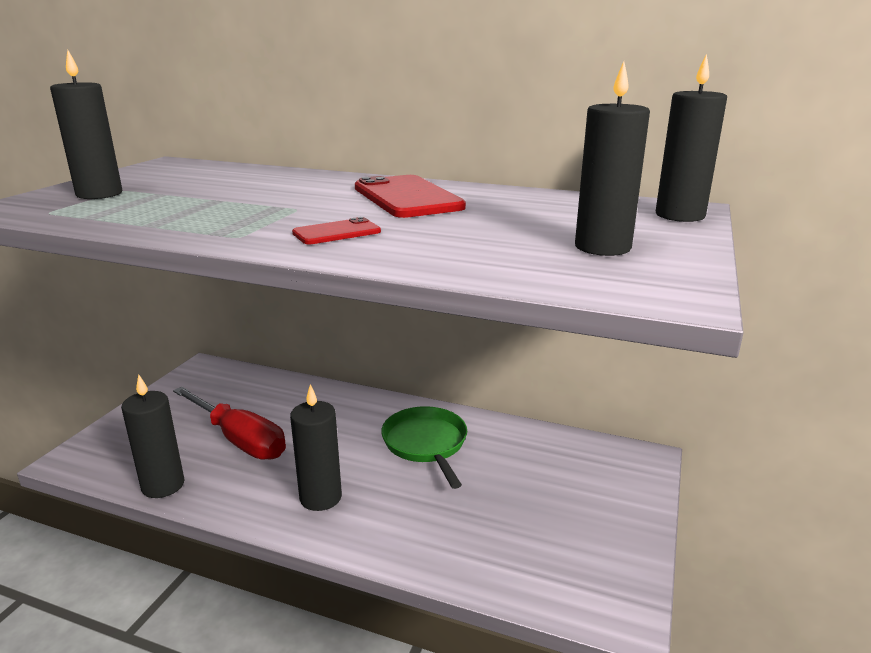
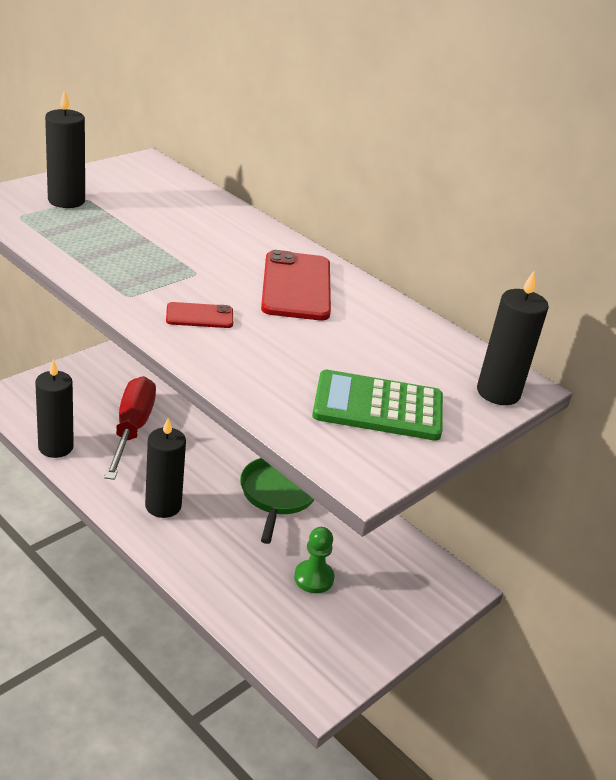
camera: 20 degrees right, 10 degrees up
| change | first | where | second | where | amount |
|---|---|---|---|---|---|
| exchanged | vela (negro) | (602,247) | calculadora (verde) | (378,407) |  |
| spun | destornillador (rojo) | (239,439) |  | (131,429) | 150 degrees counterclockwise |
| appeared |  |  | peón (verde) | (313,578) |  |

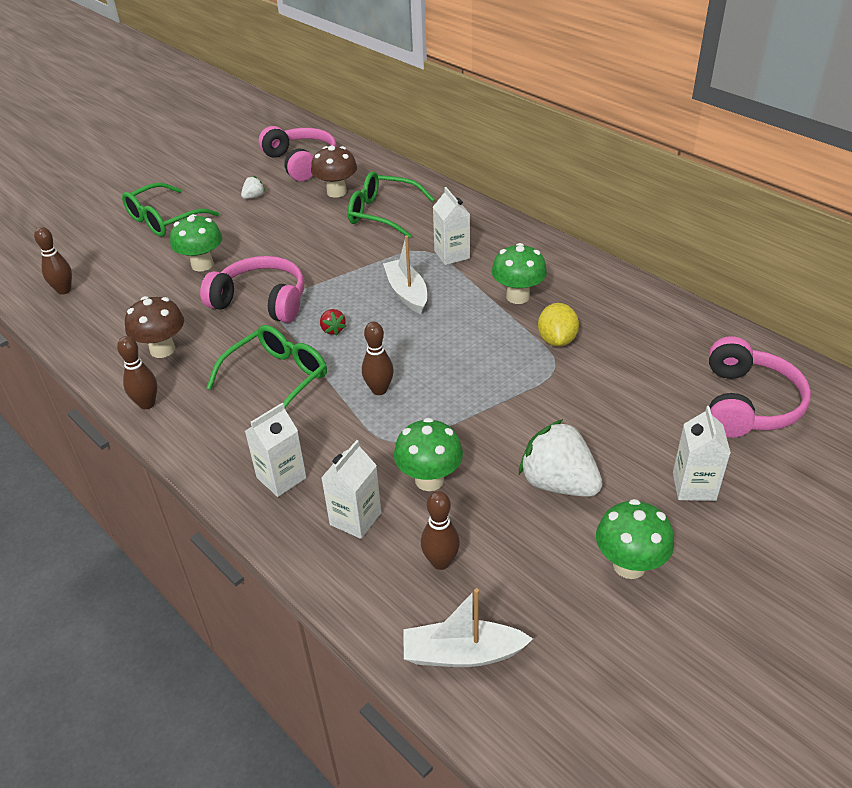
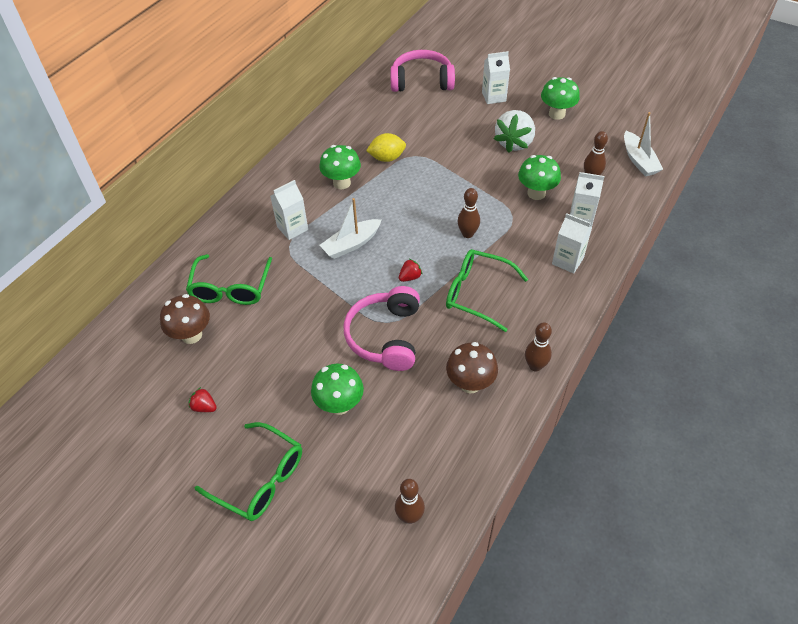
camera: 105 degrees left, 10 degrees up
| change | first | where | second | where | amount |
|---|---|---|---|---|---|
| missing | auriculares (rosa) | (301,162) |  |  |  |
| colour | fresa (blanco) | (253,197) | fresa (rojo) | (204,407) |  |

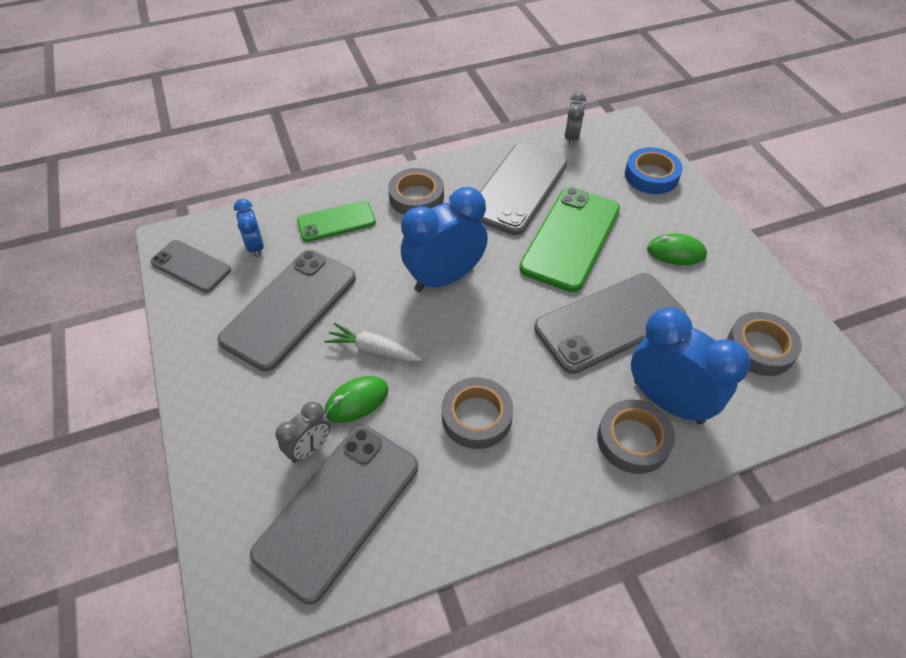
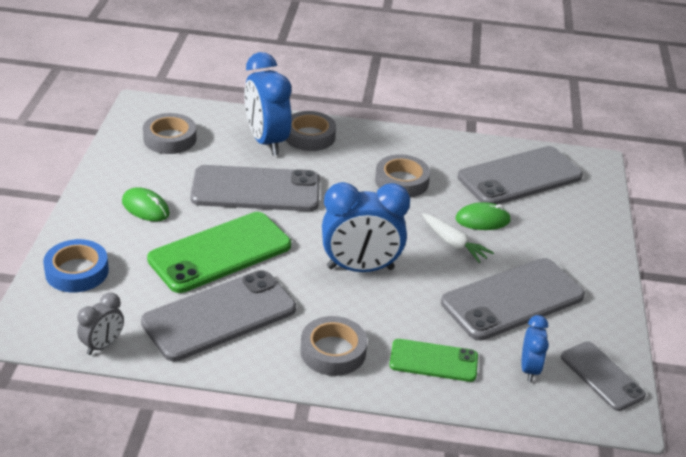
camera: 155 degrees left, 15 degrees down
| change | first | where | second | where | amount |
|---|---|---|---|---|---|
| missing | despertador (gris) | (309,448) |  |  |  |

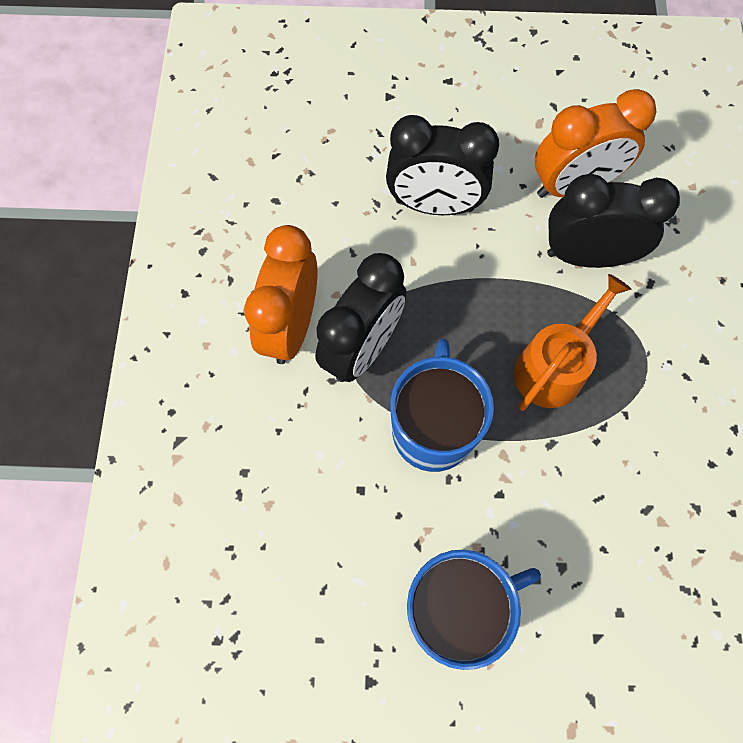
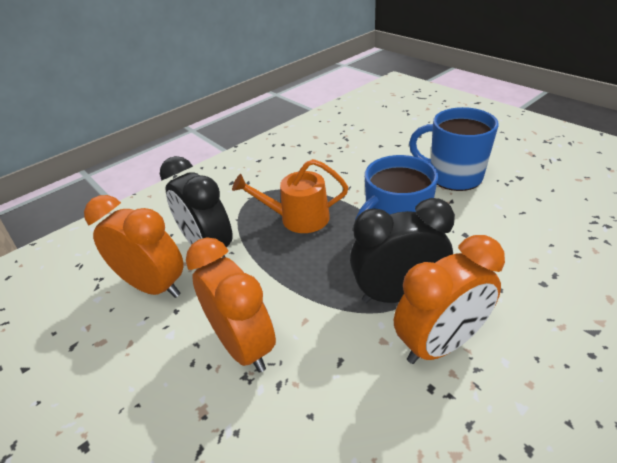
camera: 130 degrees left, 30 degrees down
| change | first | where | second | where | amount |
|---|---|---|---|---|---|
| colour | despertador (negro) | (434,205) | despertador (naranja) | (243,345) |  |

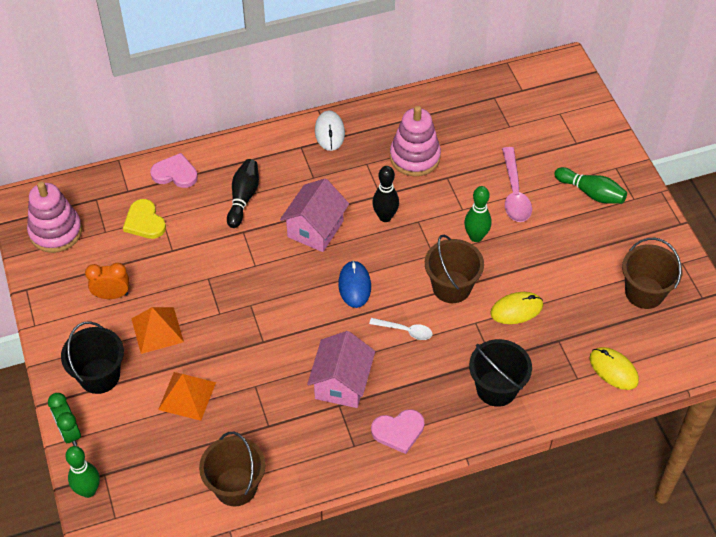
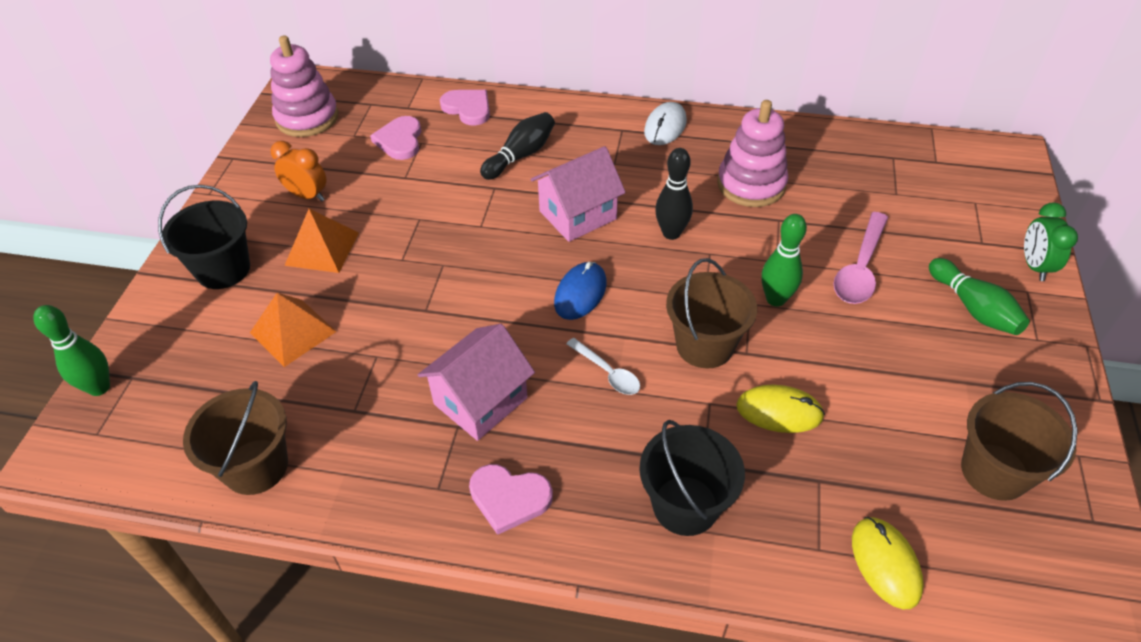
camera: 30 degrees right, 5 degrees down
| change | first | where | second | where | amount |
|---|---|---|---|---|---|
| colour | corazón (amarillo) | (144,222) | corazón (rosa) | (400,140) |  |
| relocated | despertador (verde) | (69,432) |  | (1034,266) |  |

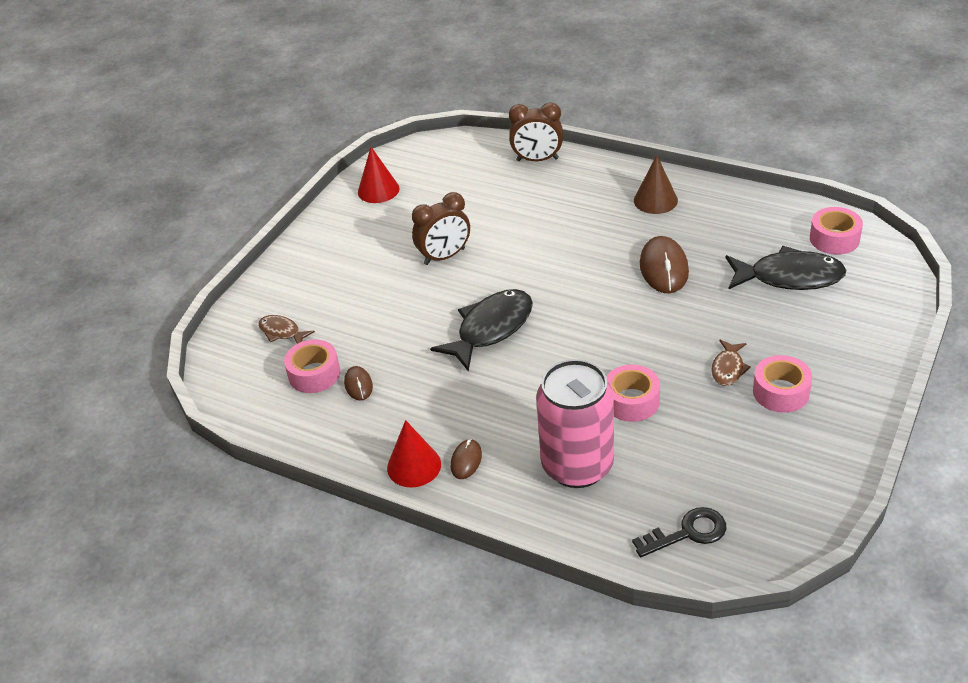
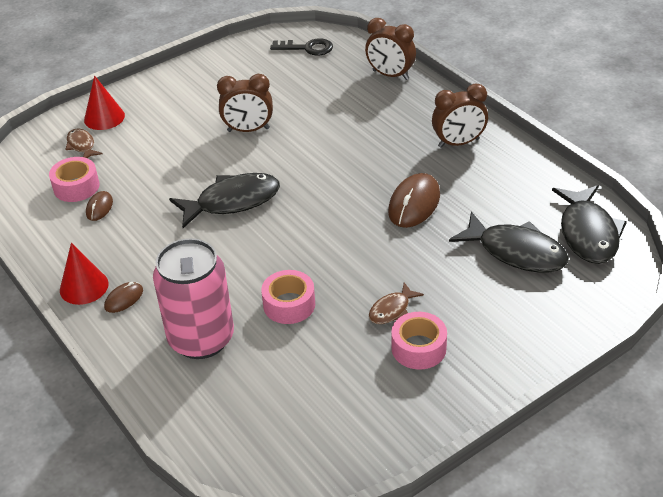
camera: 25 degrees right, 0 degrees up
| change | first | where | second | where | amount |
|---|---|---|---|---|---|
| relocated | cono (rojo) | (378,190) |  | (104,117) |  |
| exchanged | cono (marrón) | (655,200) | despertador (marrón) | (458,143) |  |
| exchanged | cinta adhesiva (rosa) | (834,239) | pez (negro) | (588,233) |  |
| relocated | llave (negro) | (687,533) |  | (307,48) |  |

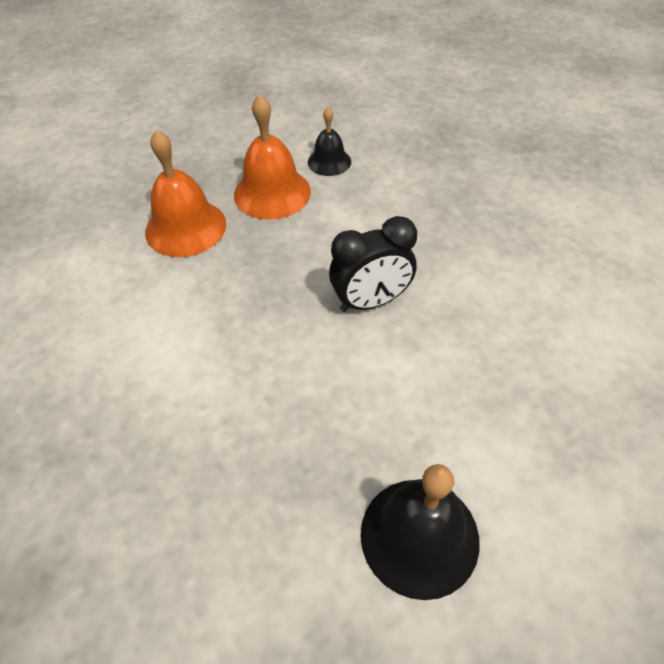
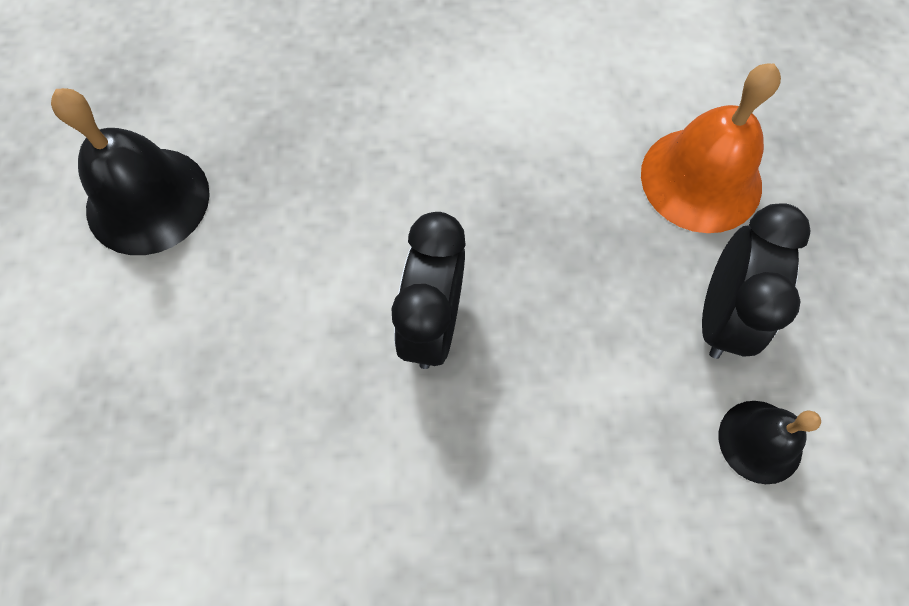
camera: 120 degrees right, 15 degrees up
| change | first | where | second | where | amount |
|---|---|---|---|---|---|
| exchanged | campana (naranja) | (272,192) | despertador (negro) | (721,316) |  |

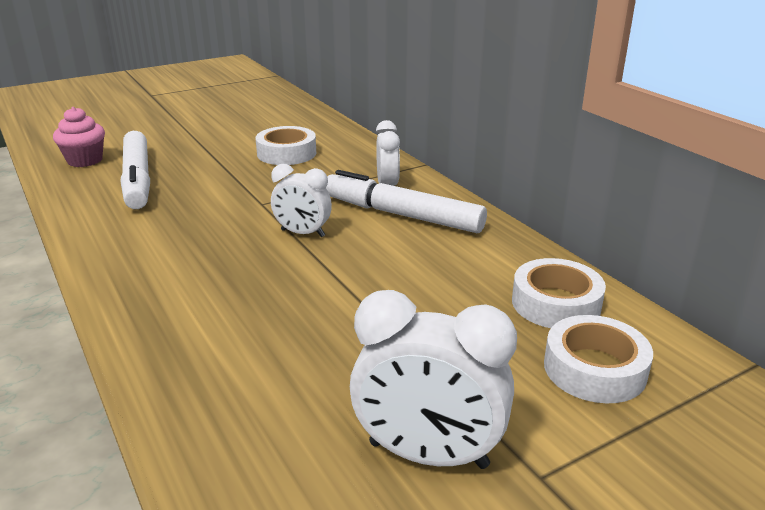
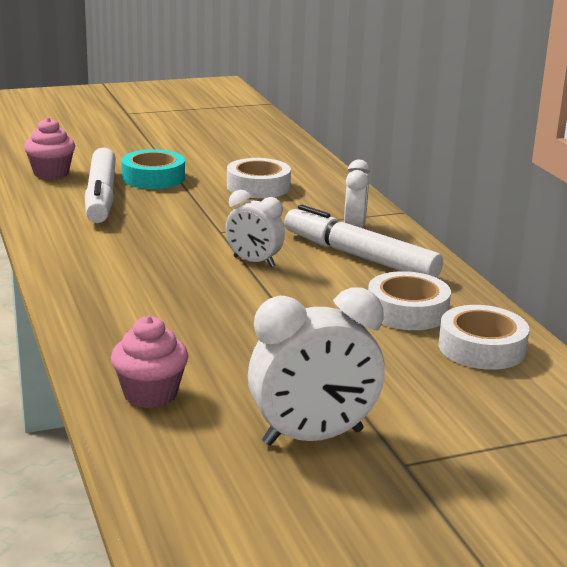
camera: 10 degrees right, 5 degrees down
| change | first | where | second | where | amount |
|---|---|---|---|---|---|
| spun | despertador (blanco) | (428,455) |  | (313,437) | 45 degrees counterclockwise |
| relocated | cinta adhesiva (blanco) | (594,369) |  | (407,311) |  |
| appeared |  |  | cinta adhesiva (turquesa) | (153,178) |  |
| appeared |  |  | magdalena (rosa) | (150,394) |  |

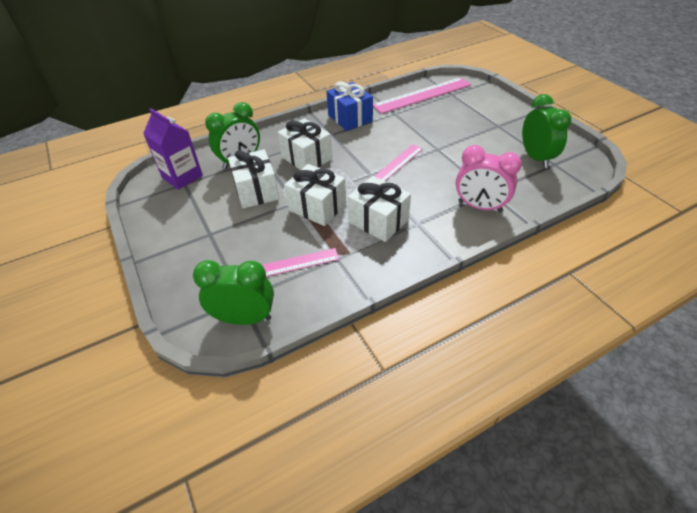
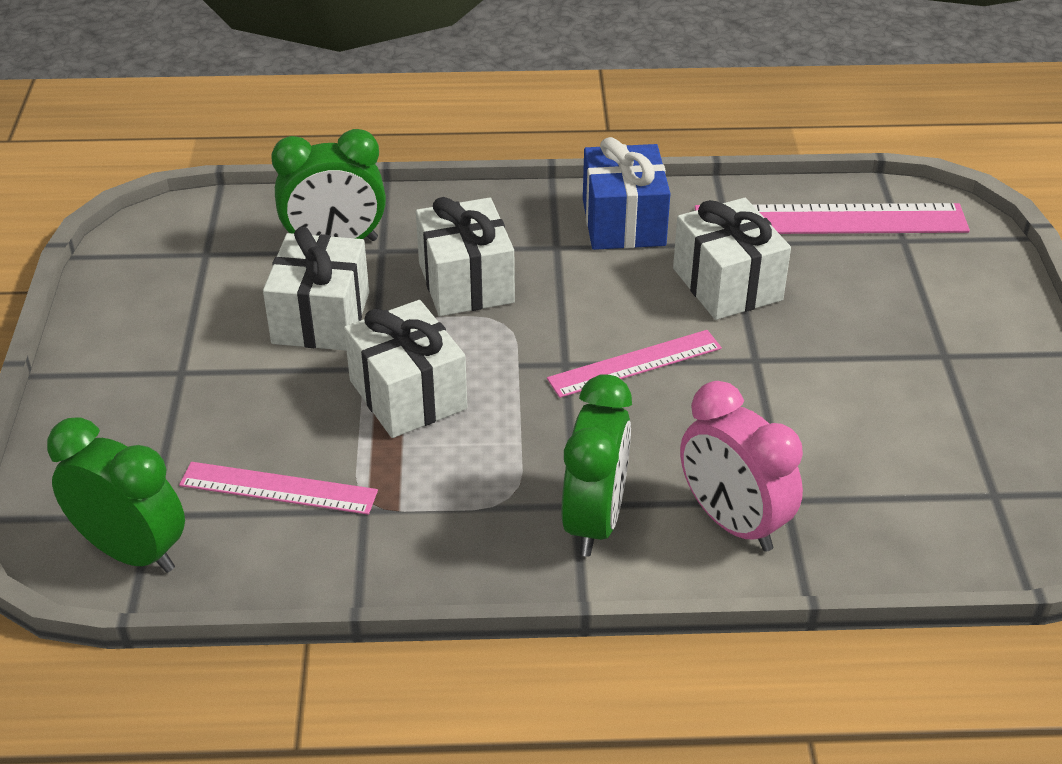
camera: 25 degrees right, 5 degrees down
| change | first | where | second | where | amount |
|---|---|---|---|---|---|
| relocated | despertador (verde) | (536,158) |  | (594,521) |  |
| missing | cartón de leche (morado) | (182,176) |  |  |  |
| relocated | regalo (blanco) | (378,221) |  | (727,284) |  |

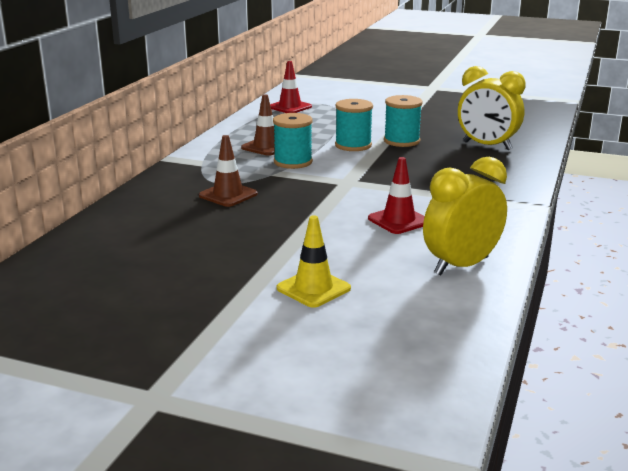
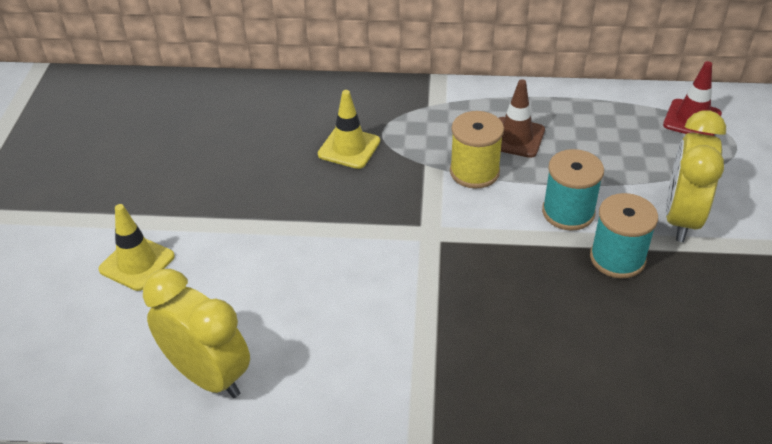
camera: 75 degrees right, 20 degrees up
| change | first | where | second | where | amount |
|---|---|---|---|---|---|
| relocated | despertador (amarillo) | (487,146) |  | (681,218) |  |
| colour | carrete (turquesa) | (293,162) | carrete (amarillo) | (474,172) |  |
| colour | cono de tráfico (marrón) | (228,195) | cono de tráfico (amarillo) | (349,148) |  |
| missing | cono de tráfico (rojo) | (399,220) |  |  |  |

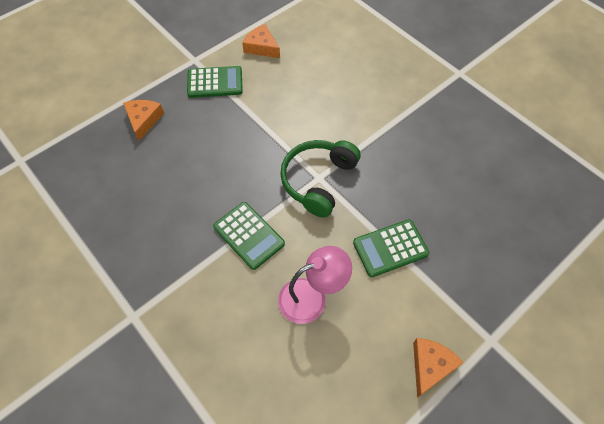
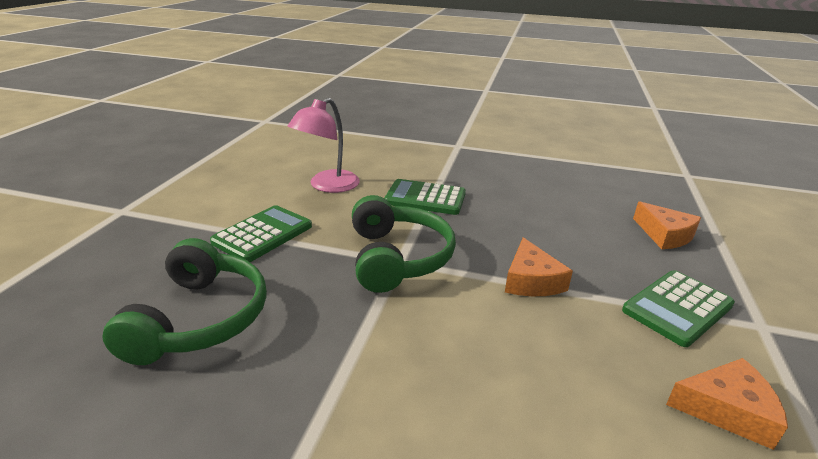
camera: 145 degrees right, 30 degrees down
| change | first | where | second | where | amount |
|---|---|---|---|---|---|
| relocated | queso (naranja) | (430,366) |  | (531,280) |  |
| appeared |  |  | auriculares (verde) | (199,319) |  |

